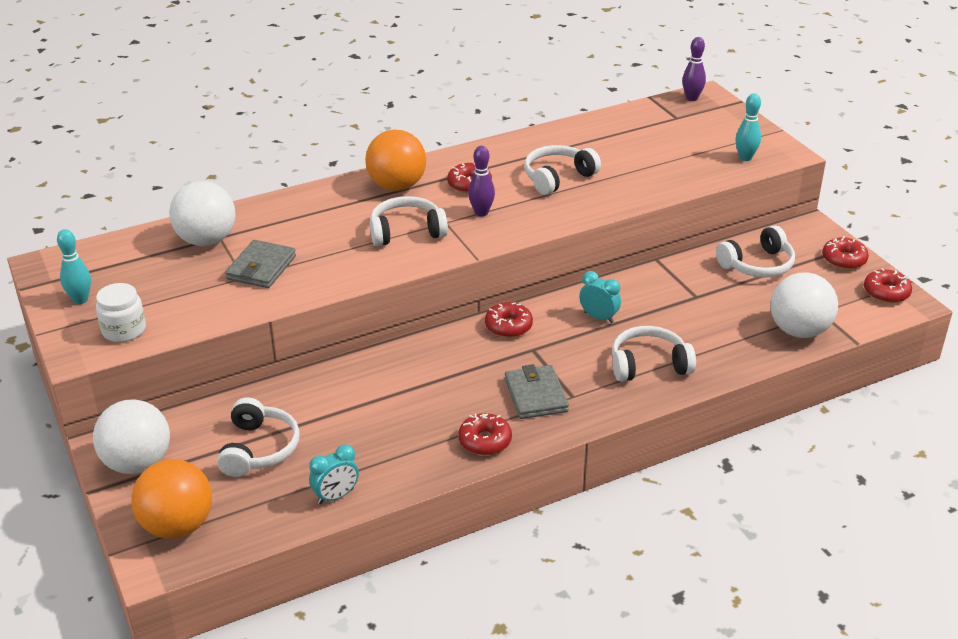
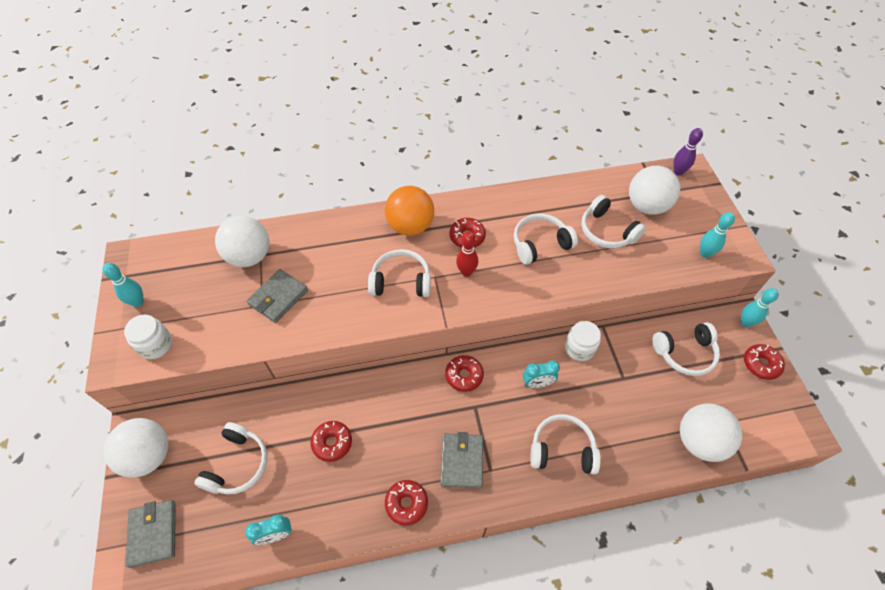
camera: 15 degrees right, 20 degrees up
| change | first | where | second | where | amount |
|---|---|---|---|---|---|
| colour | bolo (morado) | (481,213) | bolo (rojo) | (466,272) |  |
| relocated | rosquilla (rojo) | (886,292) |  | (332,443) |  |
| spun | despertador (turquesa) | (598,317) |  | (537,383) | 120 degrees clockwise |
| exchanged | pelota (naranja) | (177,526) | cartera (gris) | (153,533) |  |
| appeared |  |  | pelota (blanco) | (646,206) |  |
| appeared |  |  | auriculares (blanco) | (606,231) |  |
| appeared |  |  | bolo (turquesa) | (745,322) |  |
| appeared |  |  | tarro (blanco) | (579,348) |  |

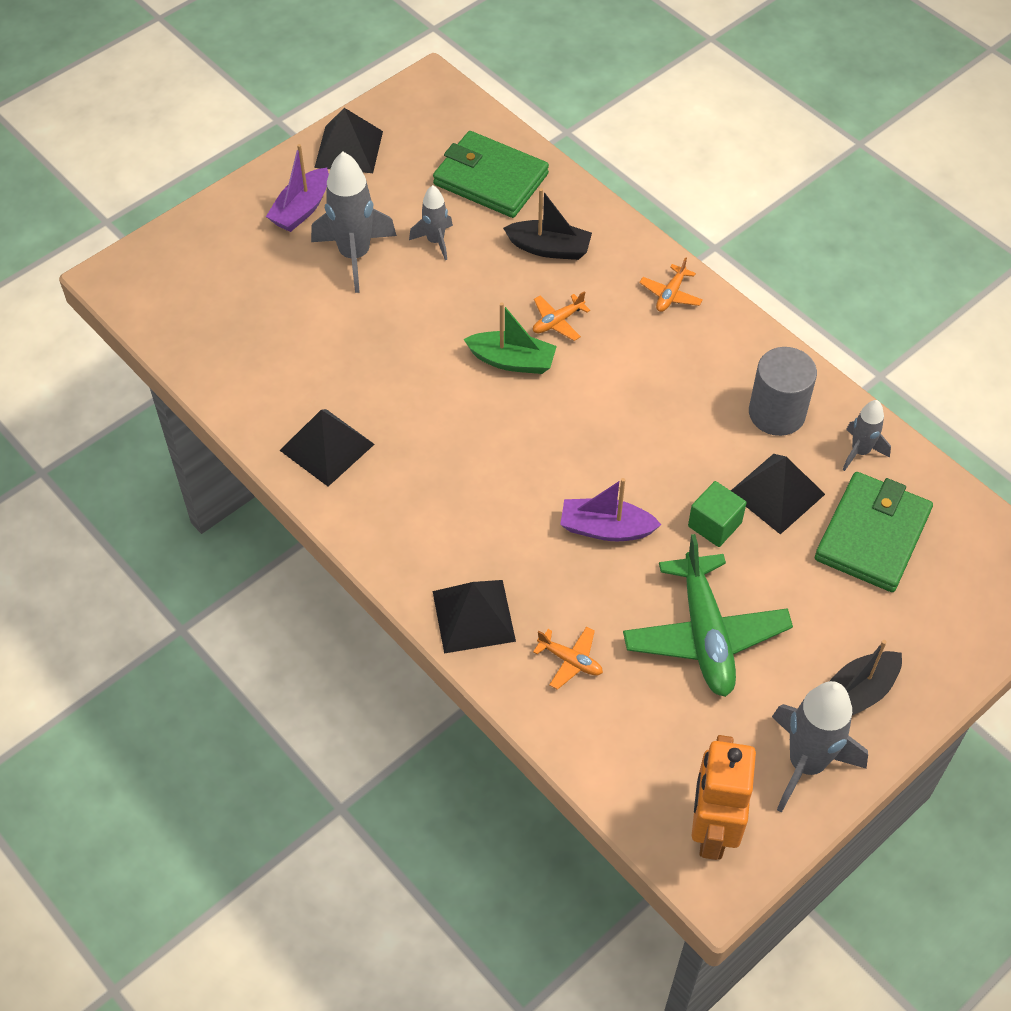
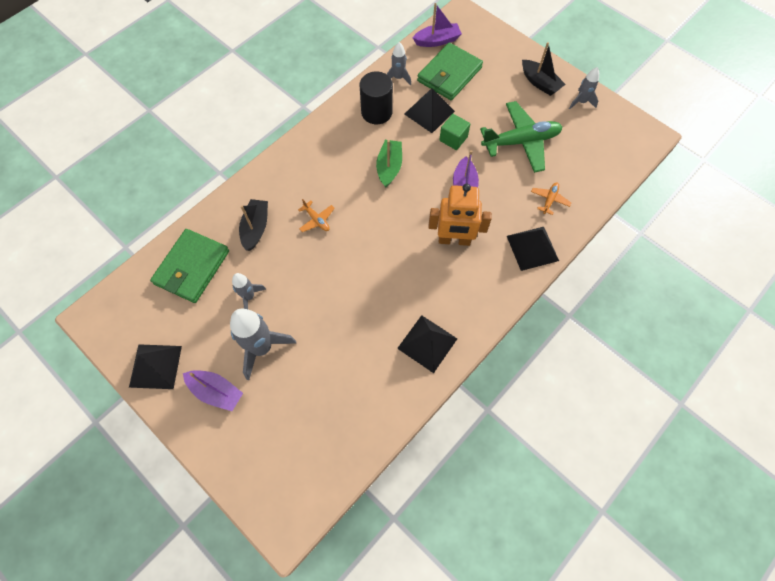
camera: 95 degrees left, 10 degrees up
| change | first | where | second | where | amount |
|---|---|---|---|---|---|
| missing | avión (naranja) | (670,294) |  |  |  |
| relocated | barco (verde) | (512,361) |  | (389,167) |  |
| colour | cilindro (gris) | (777,413) | cilindro (negro) | (376,112) |  |
| spun | cartera (verde) | (872,535) |  | (449,74) | 75 degrees counterclockwise |
| size | cohete (gris) | (806,763) |  | (581,102) | x0.56 |
| relocated | robot (naranja) | (712,829) |  | (454,240) |  |
| appeared |  |  | barco (morado) | (437,41) |  |

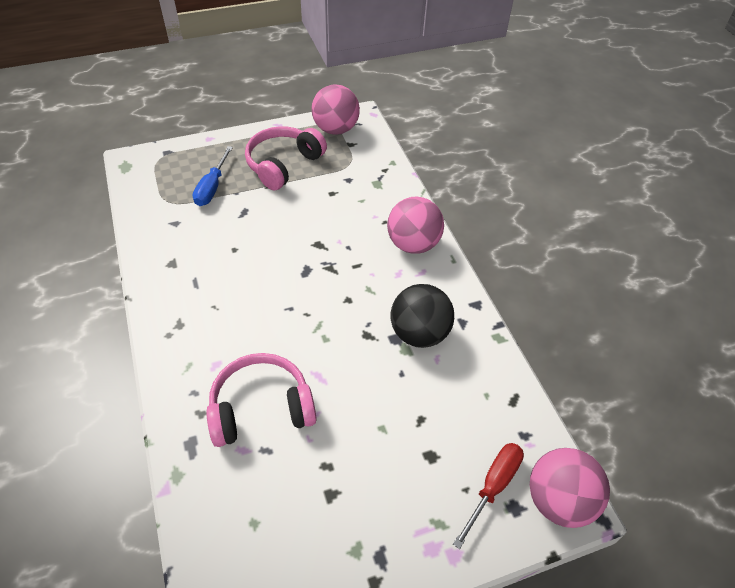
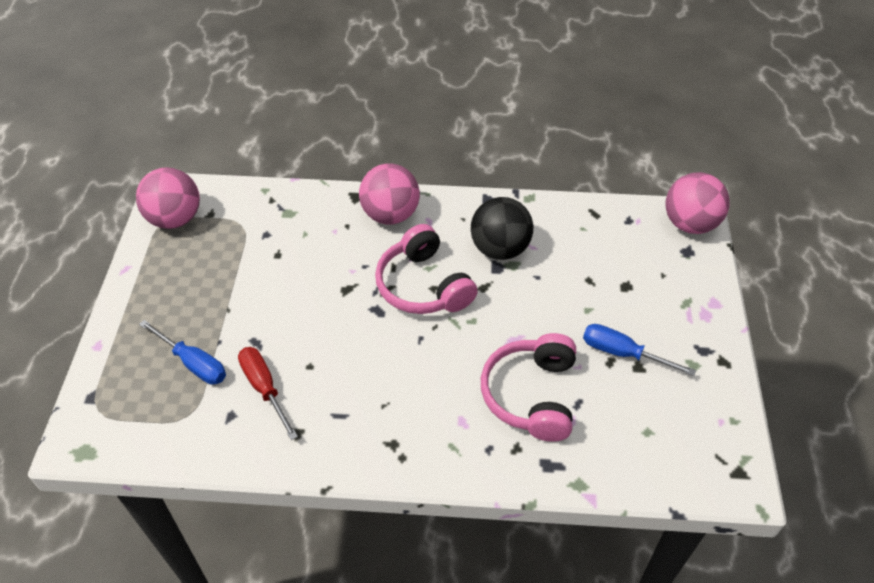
camera: 65 degrees left, 0 degrees up
| change | first | where | second | where | amount |
|---|---|---|---|---|---|
| relocated | auriculares (rosa) | (283,164) |  | (423,286) |  |
| relocated | destornillador (rojo) | (493,486) |  | (264,388) |  |
| appeared |  |  | destornillador (azul) | (622,353) |  |

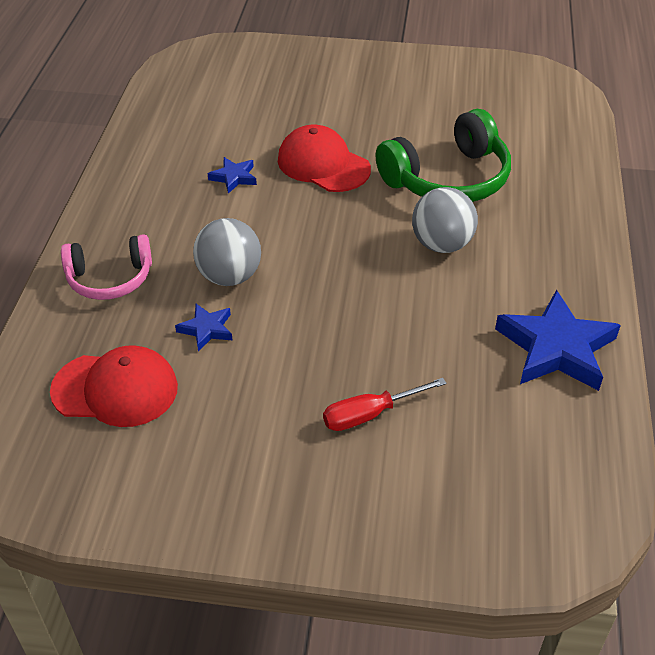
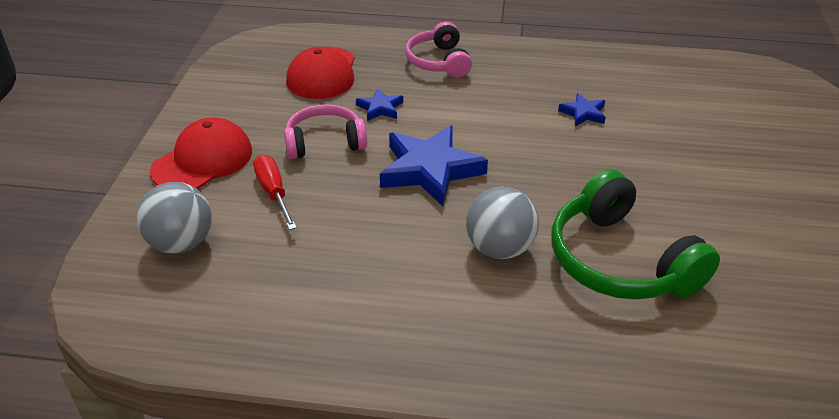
camera: 90 degrees right, 5 degrees down
| change | first | where | second | where | amount |
|---|---|---|---|---|---|
| relocated | gorra (rojo) | (323,164) |  | (203,160) |  |
| relocated | pelota (gris) | (229,276) |  | (181,243) |  |
| relocated | estrella (azul) | (556,348) |  | (430,170) |  |
| appeared |  |  | auriculares (rosa) | (325,142) |  |

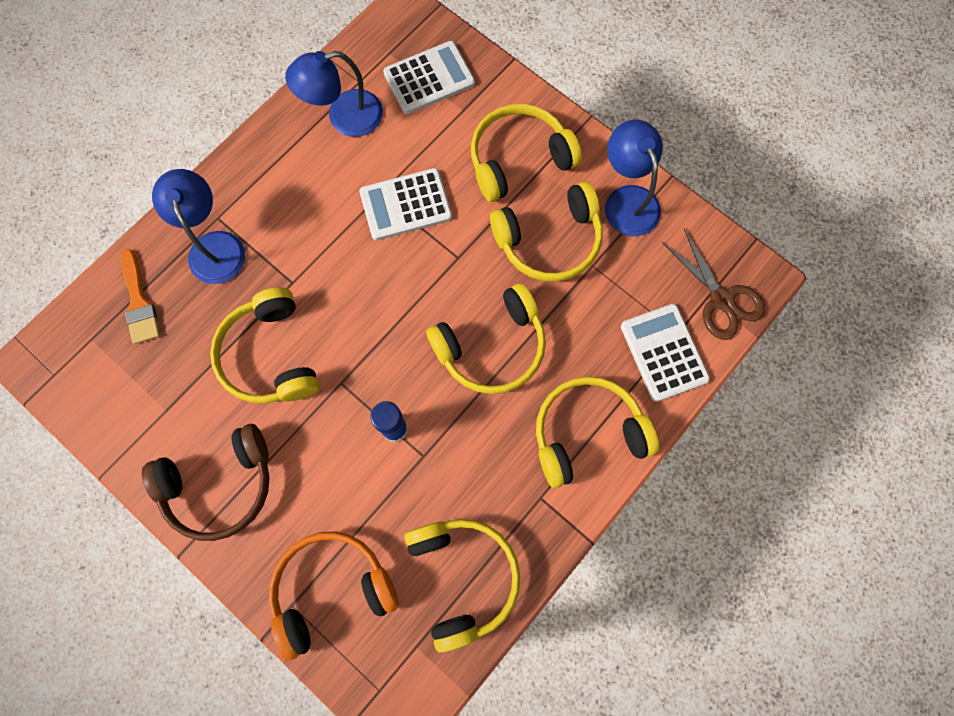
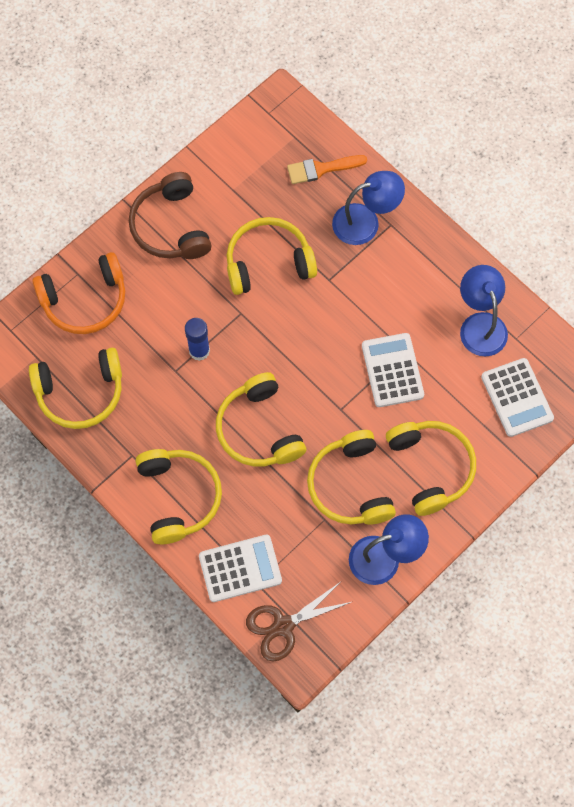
camera: 95 degrees right, 5 degrees down
| change | first | where | second | where | amount |
|---|---|---|---|---|---|
| spun | auriculares (naranja) | (331,589) |  | (85,301) | 90 degrees clockwise |

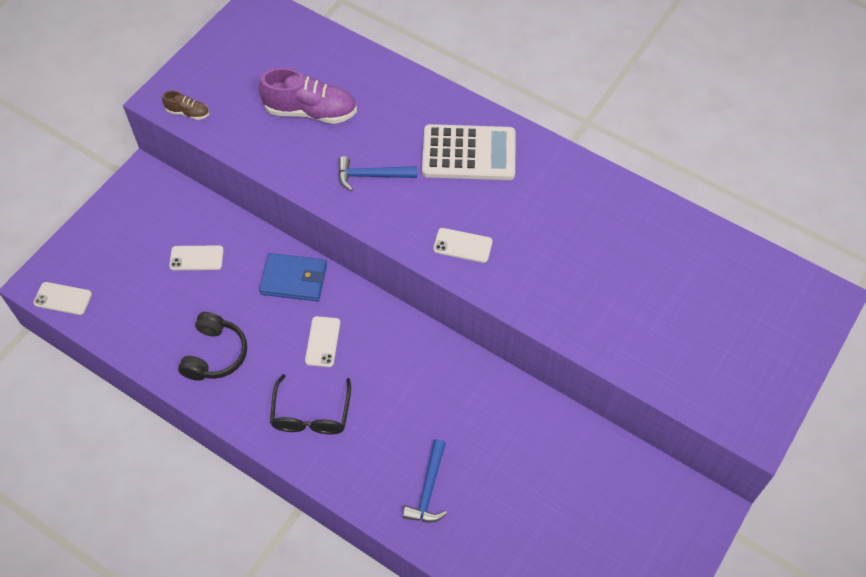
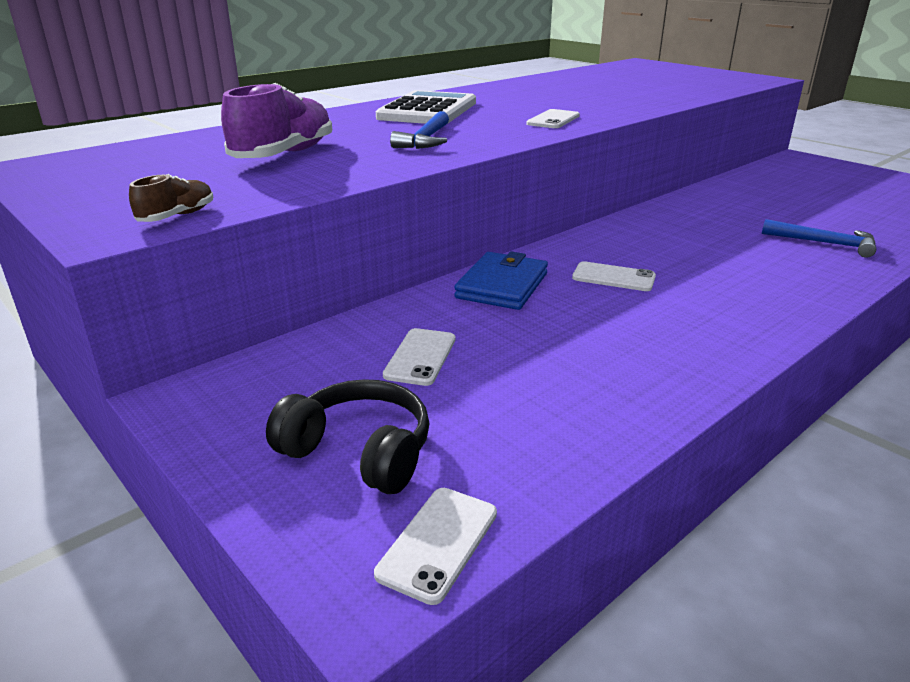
camera: 75 degrees left, 30 degrees down
| change | first | where | second | where | amount |
|---|---|---|---|---|---|
| relocated | auriculares (negro) | (215,354) |  | (359,452) |  |
| missing | gafas (negro) | (311,415) |  |  |  |

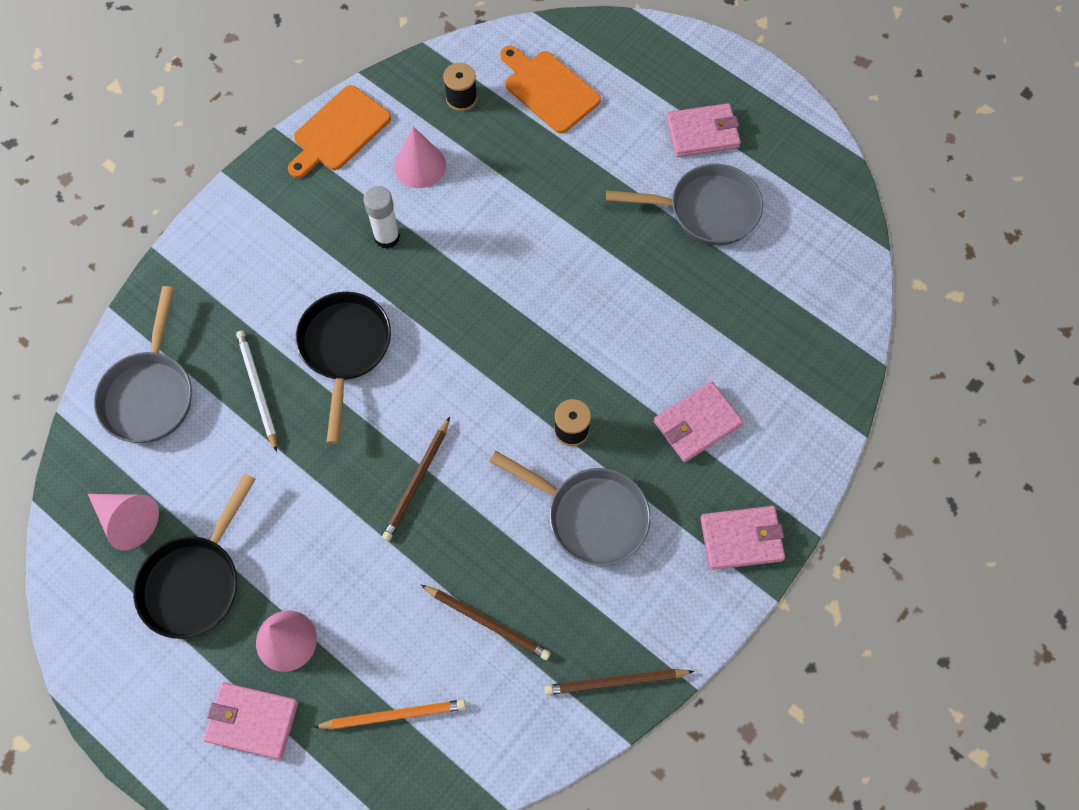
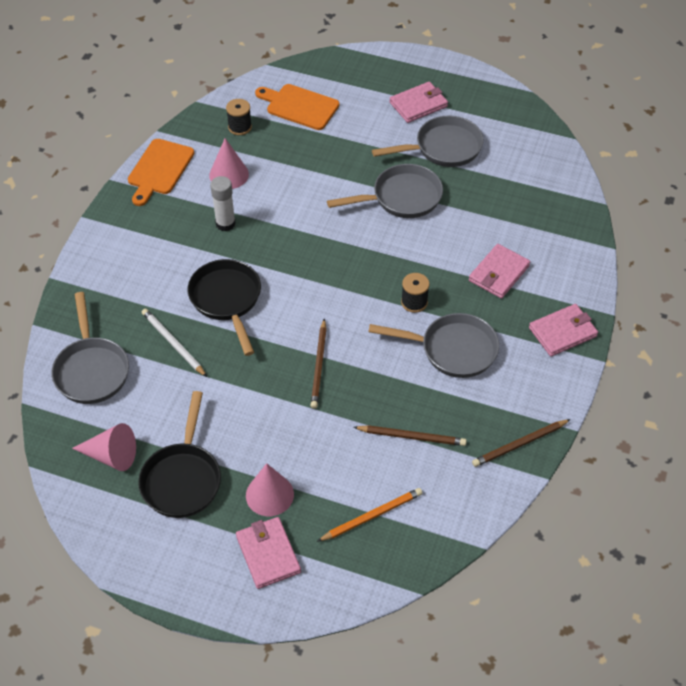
camera: 20 degrees left, 15 degrees down
| change | first | where | second | where | amount |
|---|---|---|---|---|---|
| spun | cartera (rosa) | (252,721) |  | (268,554) | 75 degrees clockwise |
| appeared |  |  | sartén (gris) | (401,198) |  |

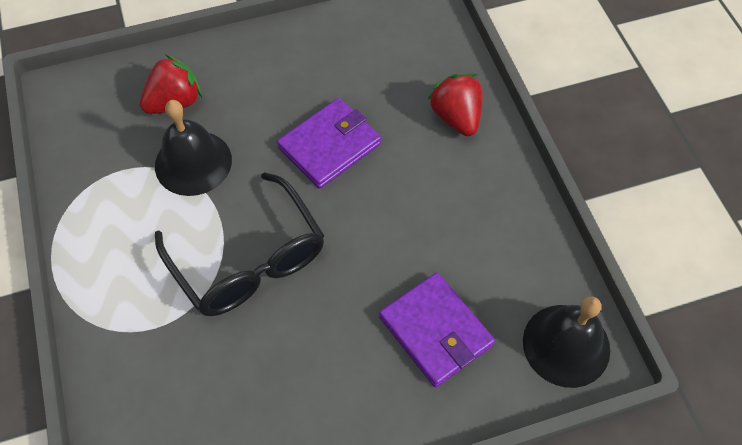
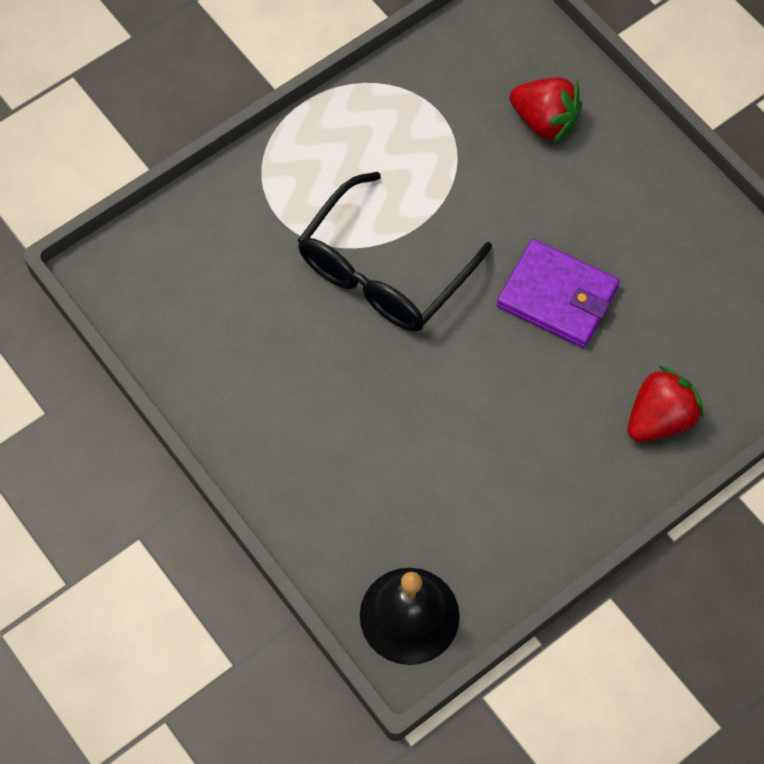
camera: 70 degrees right, 5 degrees up
| change | first | where | second | where | amount |
|---|---|---|---|---|---|
| missing | campana (negro) | (193,162) |  |  |  |
| missing | cartera (morado) | (435,331) |  |  |  |

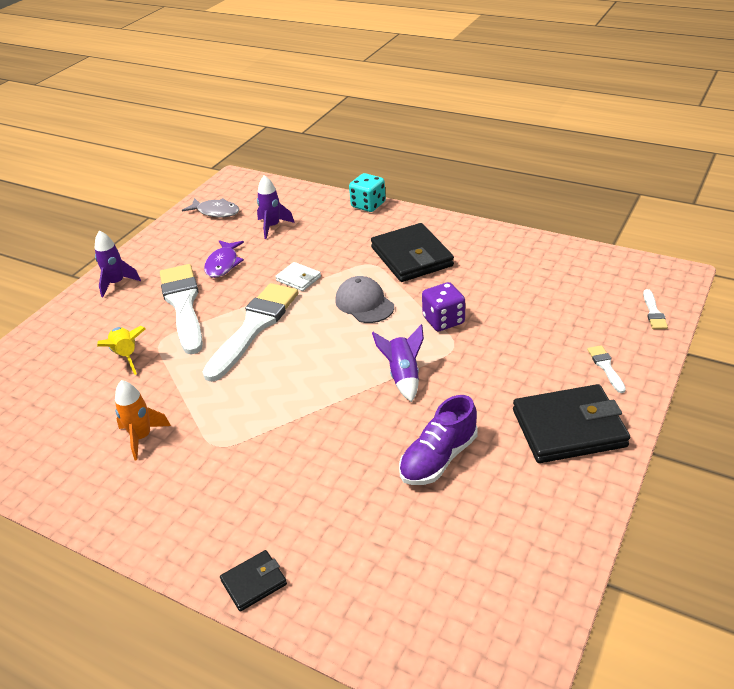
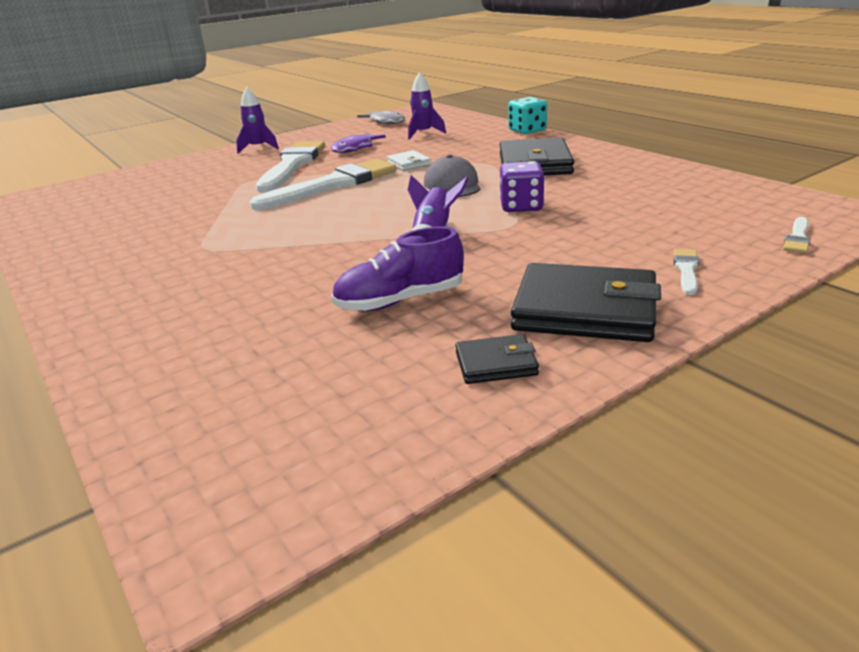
camera: 25 degrees right, 10 degrees down
| change | first | where | second | where | amount |
|---|---|---|---|---|---|
| missing | cohete (amarillo) | (126,355) |  |  |  |
| missing | cohete (naranja) | (142,437) |  |  |  |
| relocated | cartera (negro) | (254,582) |  | (496,363) |  |

